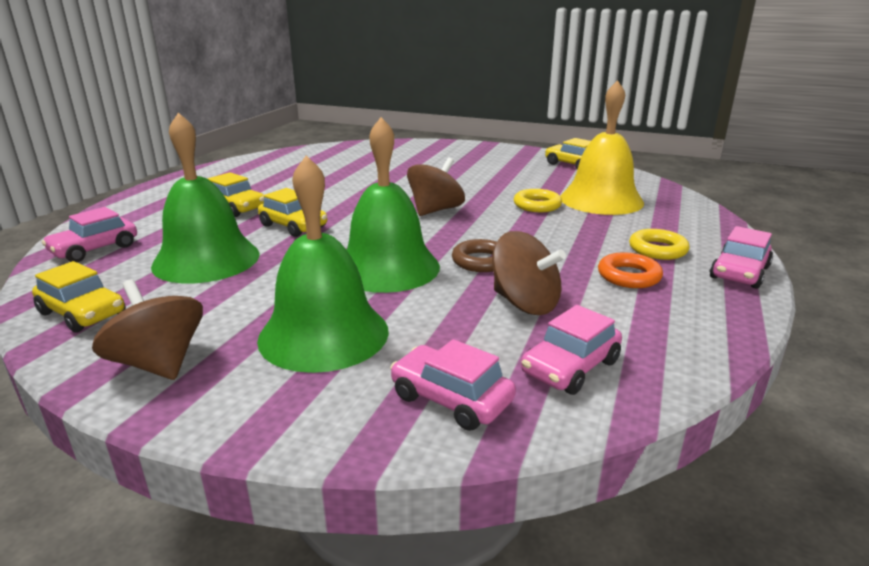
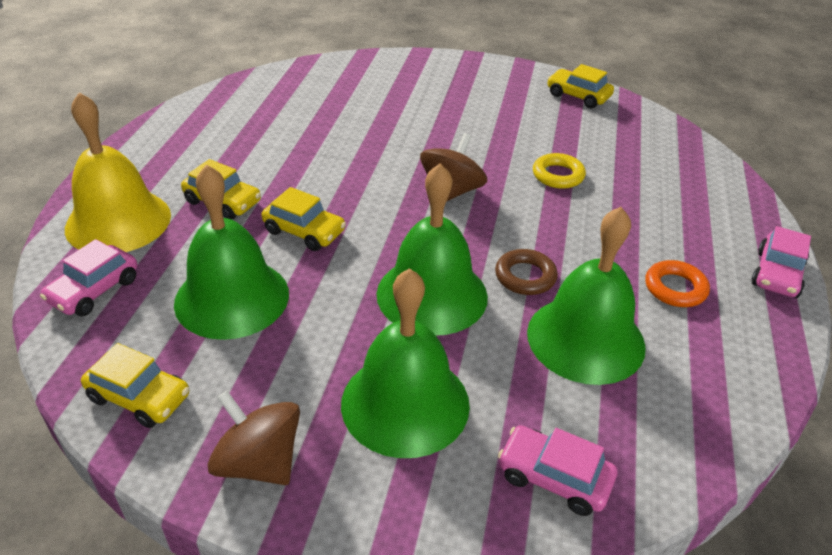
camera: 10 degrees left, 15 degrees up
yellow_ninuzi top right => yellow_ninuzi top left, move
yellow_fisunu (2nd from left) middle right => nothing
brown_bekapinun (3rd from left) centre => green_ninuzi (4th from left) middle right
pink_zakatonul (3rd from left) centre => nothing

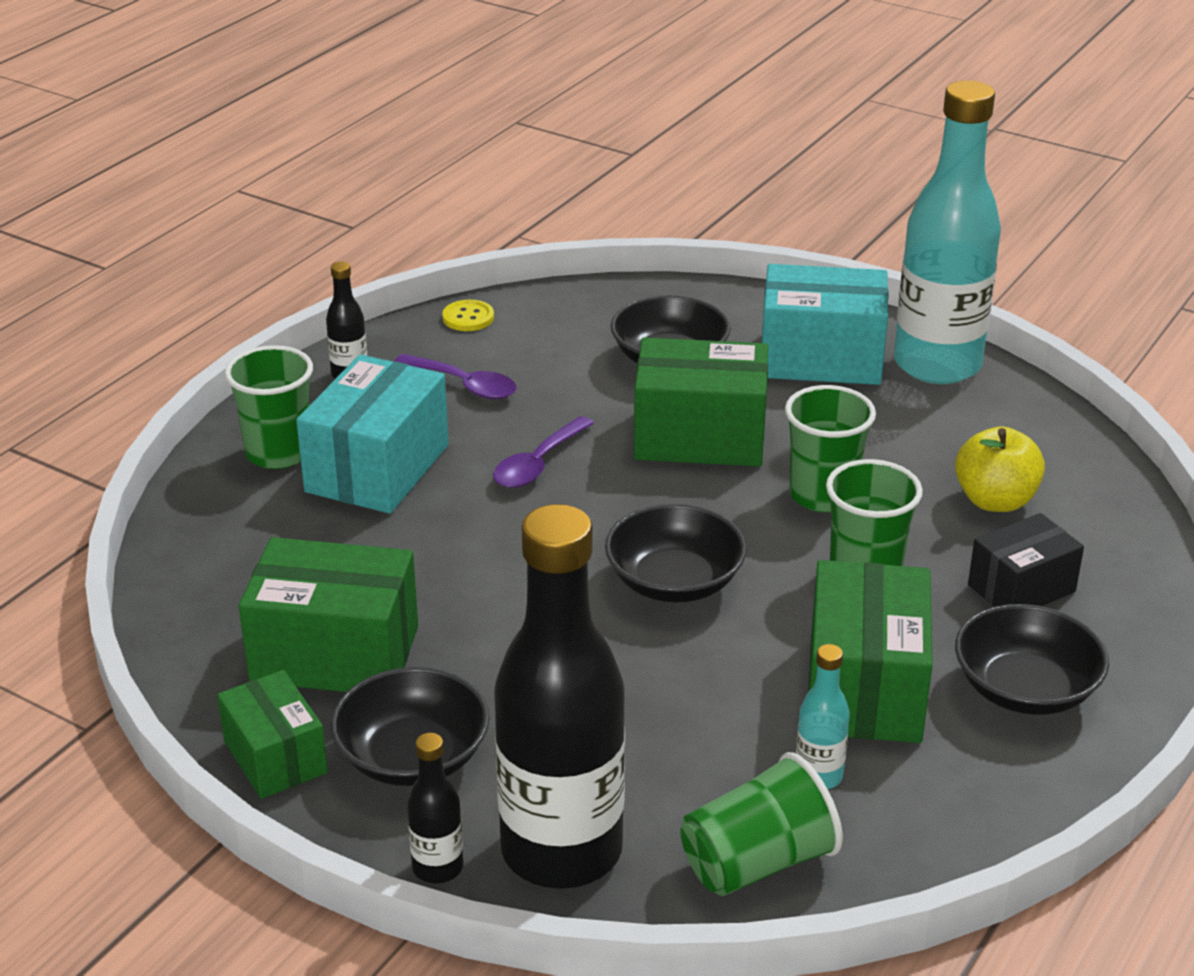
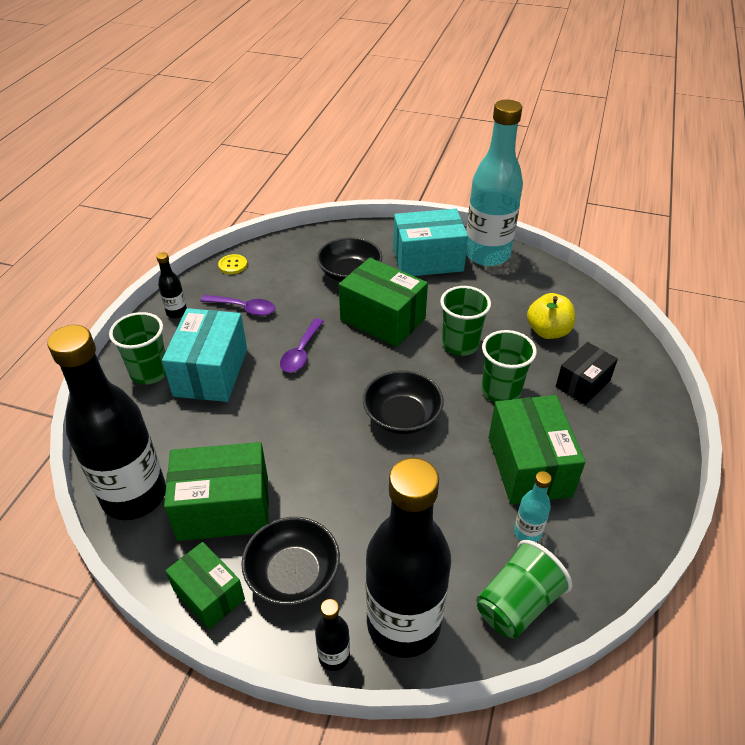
camera: 15 degrees left, 10 degrees up
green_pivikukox (3rd from left) centre, 45 degrees clockwise
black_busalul (4th from left) bottom right => nothing
nothing => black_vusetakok (1st from left) middle left

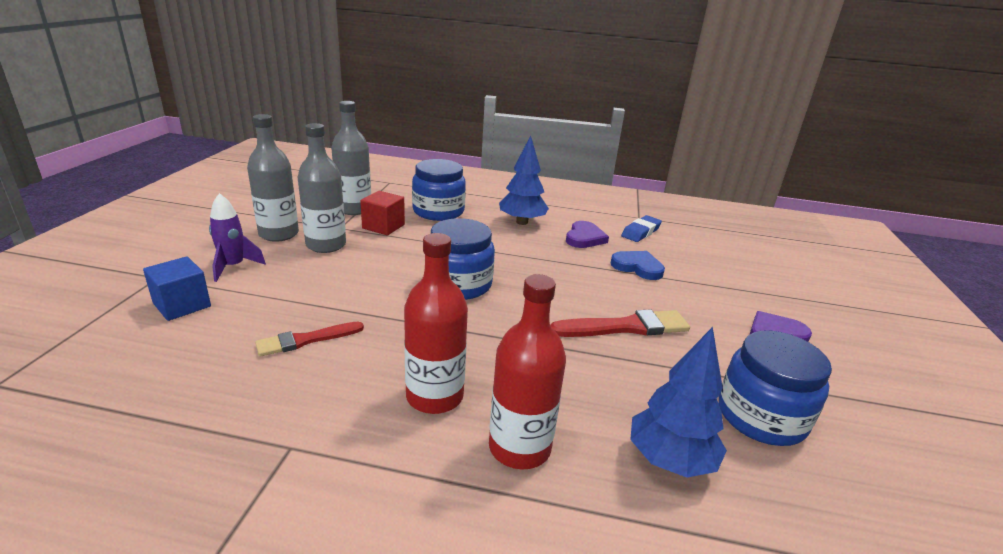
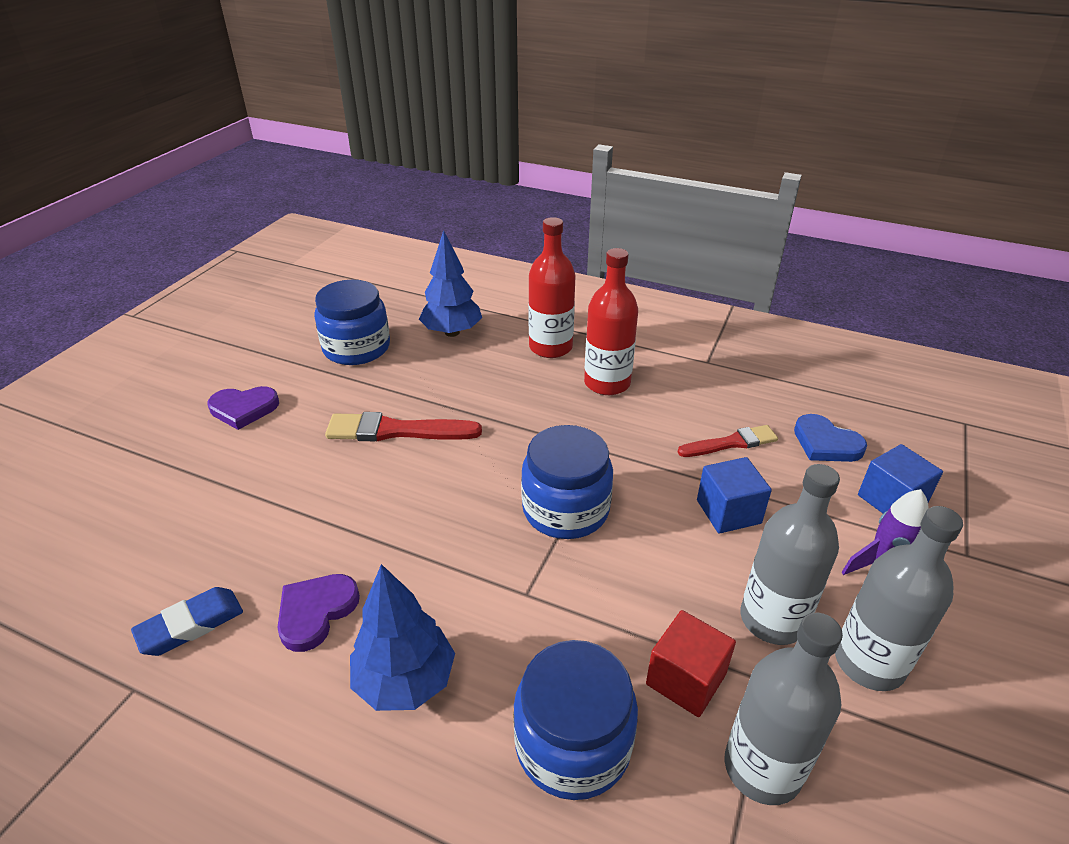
camera: 165 degrees left, 10 degrees up
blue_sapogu centre => blue_sapogu middle right, move
nothing => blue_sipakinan (1st from left) middle right

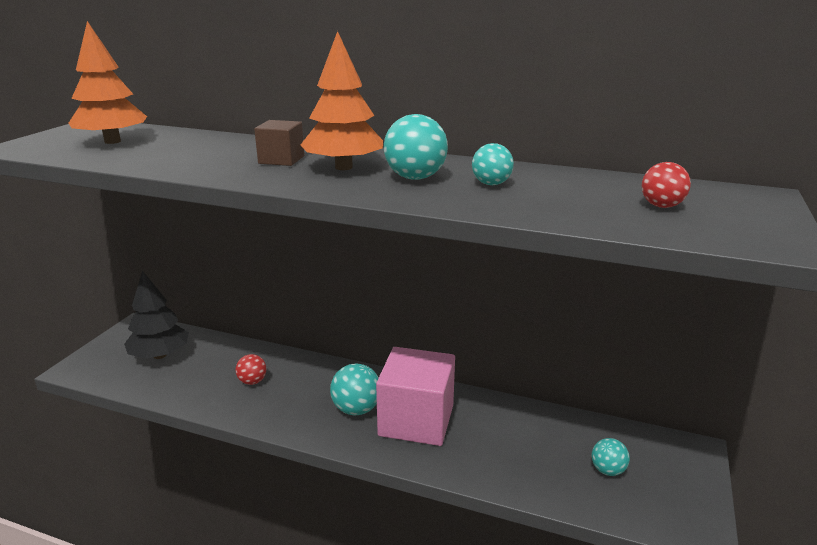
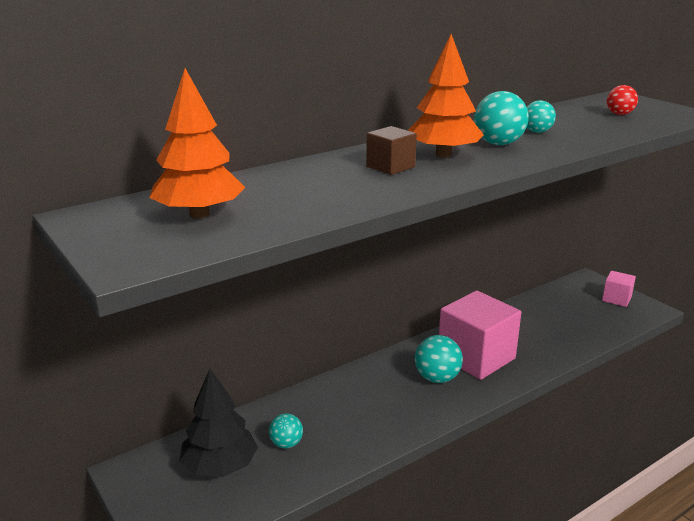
camera: 55 degrees left, 0 degrees up
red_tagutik (1st from left) bottom left => nothing
turquoise_tagutik (4th from left in the first image) bottom right => turquoise_tagutik (1st from left) bottom centre, move
nothing => pink_sipakinan (2nd from left) middle right

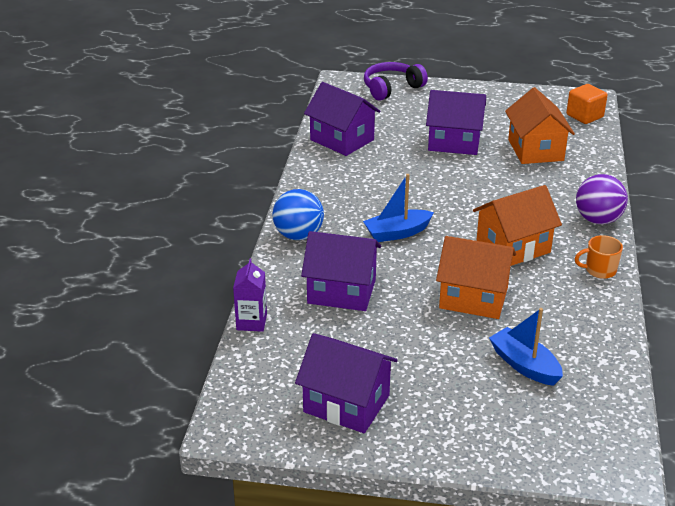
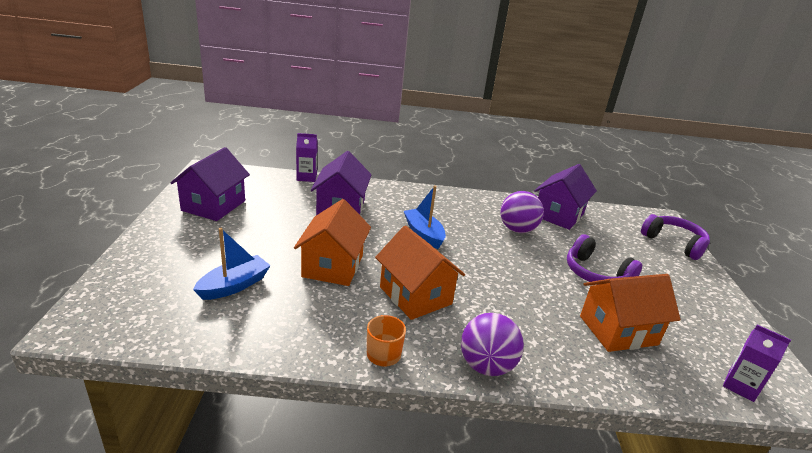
camera: 80 degrees right, 5 degrees down
orange_sipakinan top right => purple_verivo (2nd from left) bottom right
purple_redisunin (4th from left) top right => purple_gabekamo (1st from left) middle right
blue_tagutik centre => nothing
nothing => purple_tagutik (2nd from left) centre

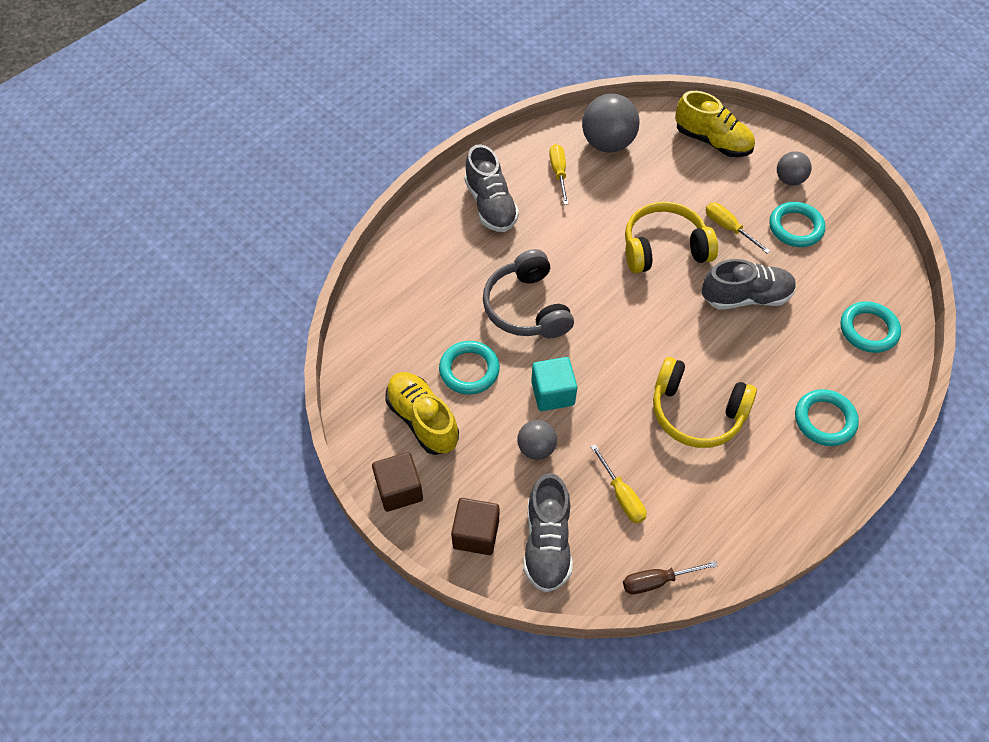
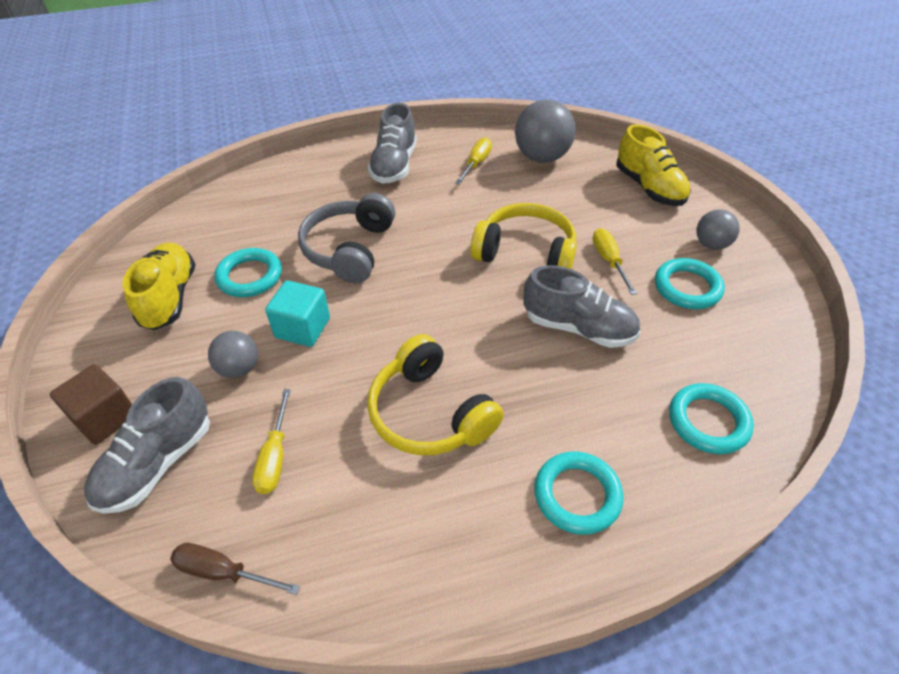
camera: 30 degrees right, 10 degrees down
brown_sipakinan (1st from left) centre => nothing

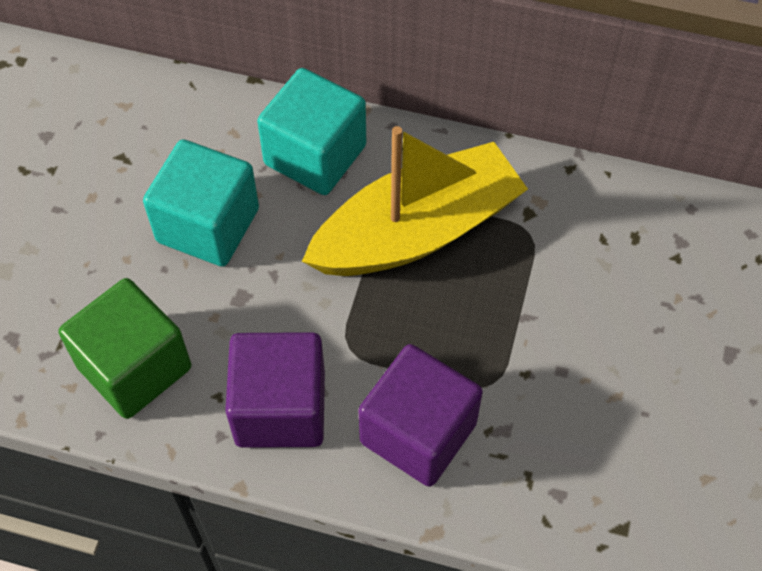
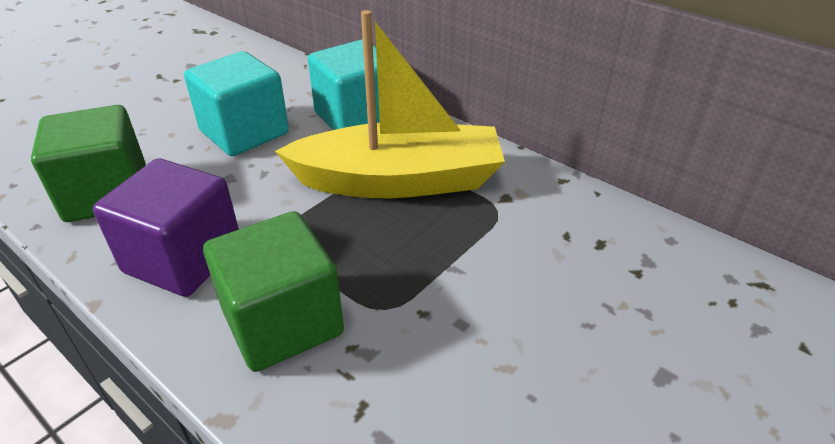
camera: 25 degrees right, 20 degrees down
purple_sipakinan (2nd from left) bottom centre => green_sipakinan (2nd from left) middle left

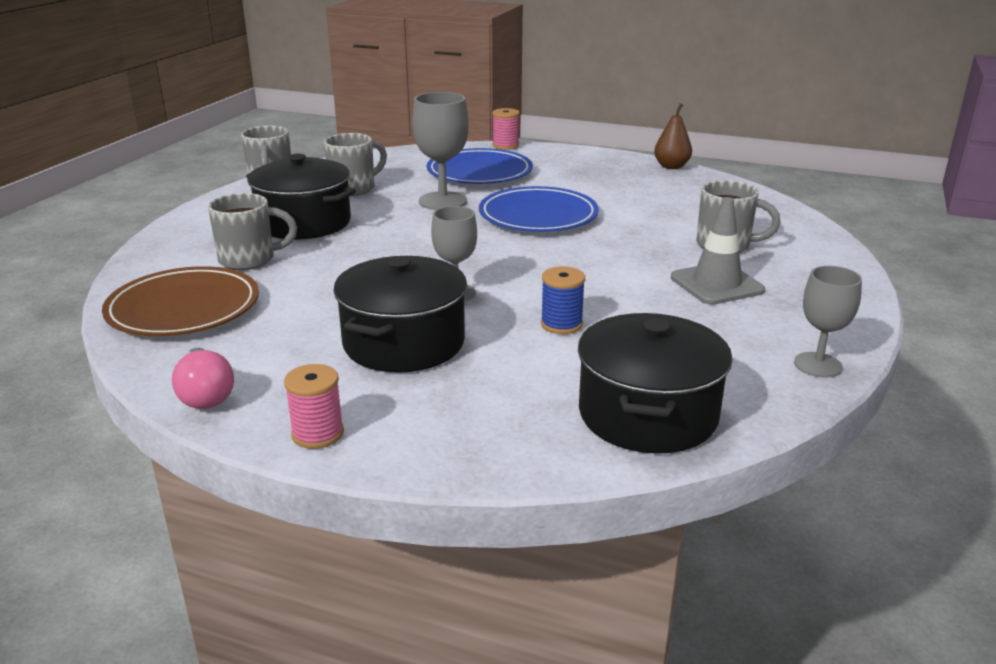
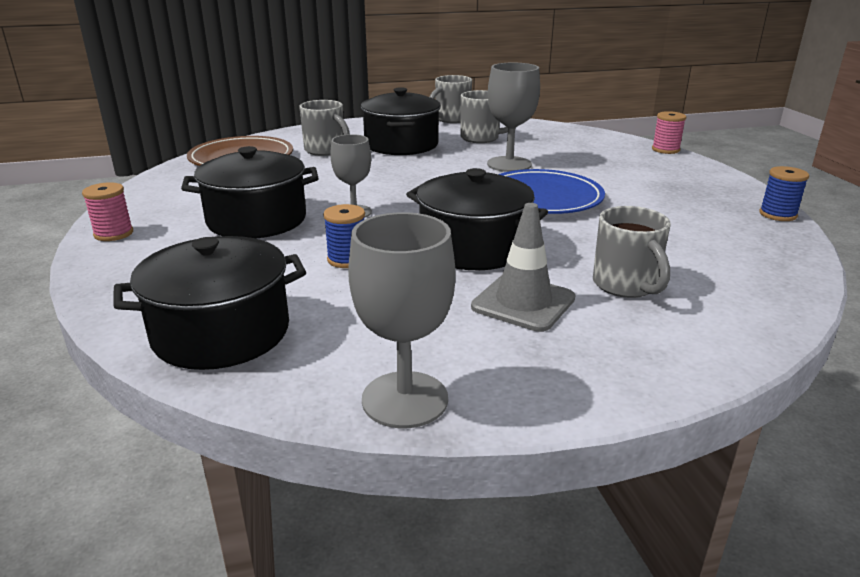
camera: 55 degrees right, 0 degrees up
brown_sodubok top right => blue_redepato (2nd from left) middle right
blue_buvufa (1st from left) top centre => nothing
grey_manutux (3rd from left in the first image) middle right => grey_manutux (2nd from left) centre, x1.52
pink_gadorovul middle left => nothing
nothing => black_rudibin (4th from left) centre

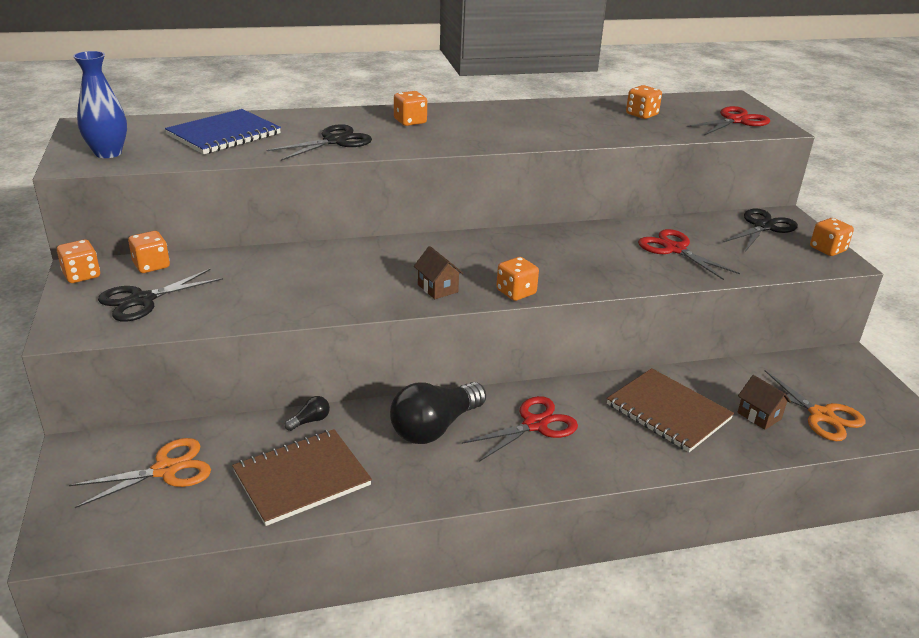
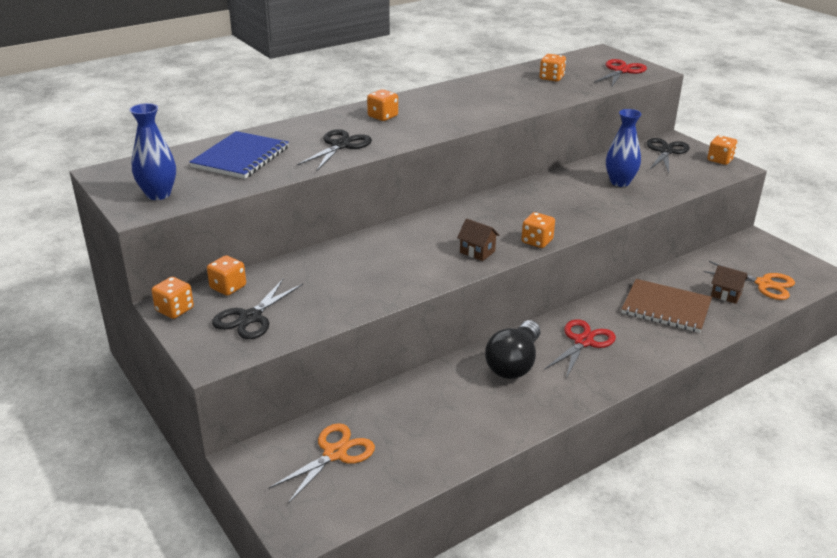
camera: 20 degrees left, 0 degrees up
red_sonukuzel (2nd from left) middle right => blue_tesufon (2nd from left) top right
black_gadorovul (1st from left) centre => nothing
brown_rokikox (1st from left) bottom left => nothing

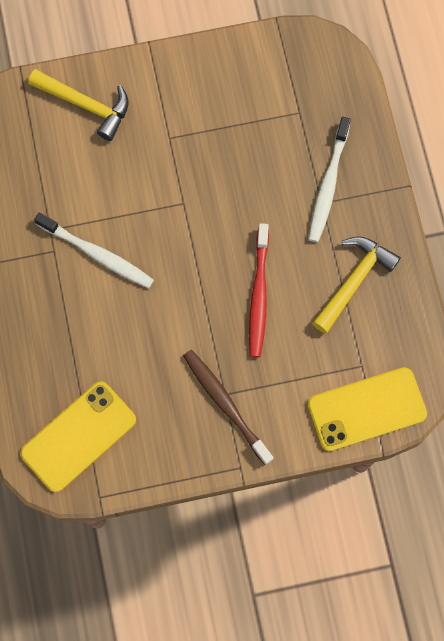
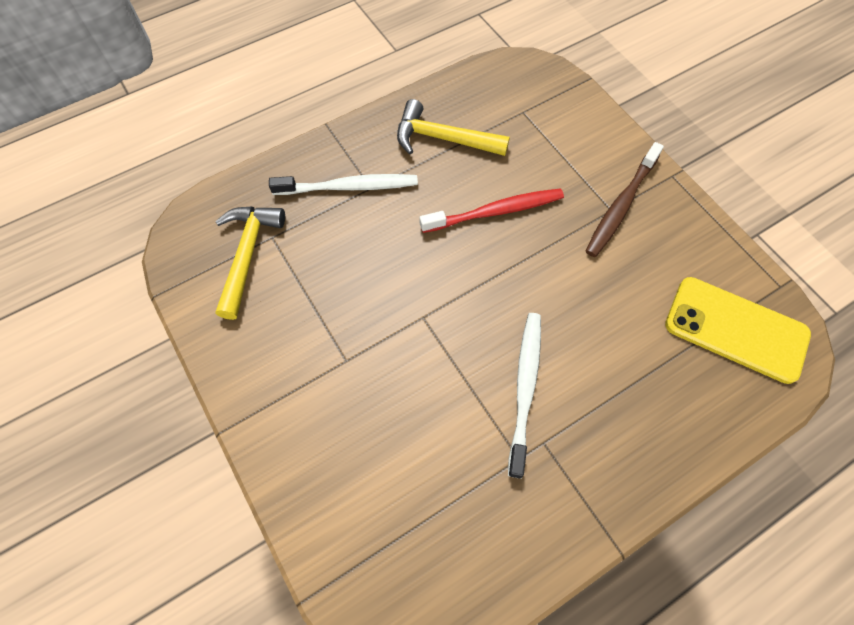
camera: 110 degrees left, 10 degrees down
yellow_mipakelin (1st from left) top left => yellow_mipakelin (1st from left) middle left, move
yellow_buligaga (2nd from left) middle right => nothing

